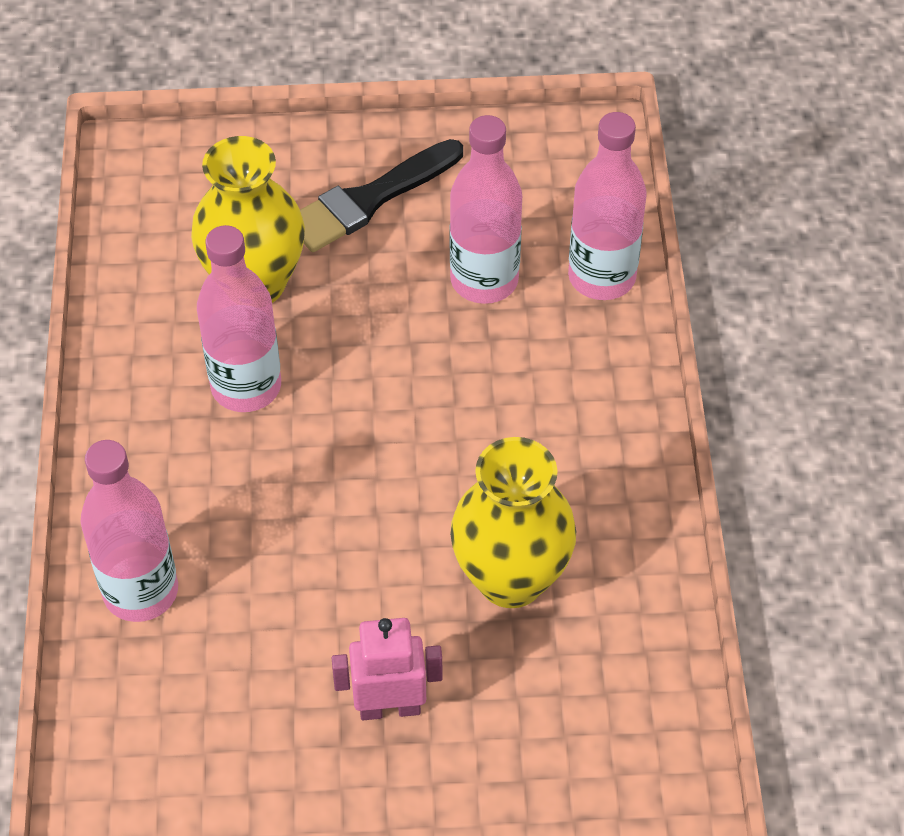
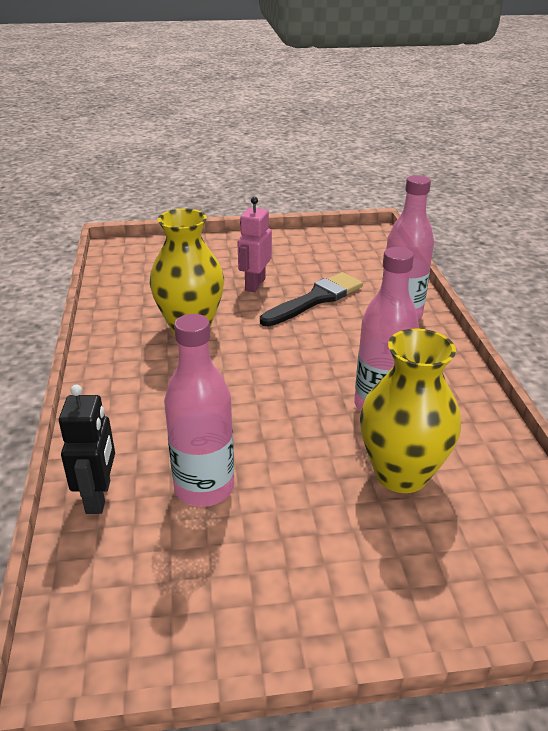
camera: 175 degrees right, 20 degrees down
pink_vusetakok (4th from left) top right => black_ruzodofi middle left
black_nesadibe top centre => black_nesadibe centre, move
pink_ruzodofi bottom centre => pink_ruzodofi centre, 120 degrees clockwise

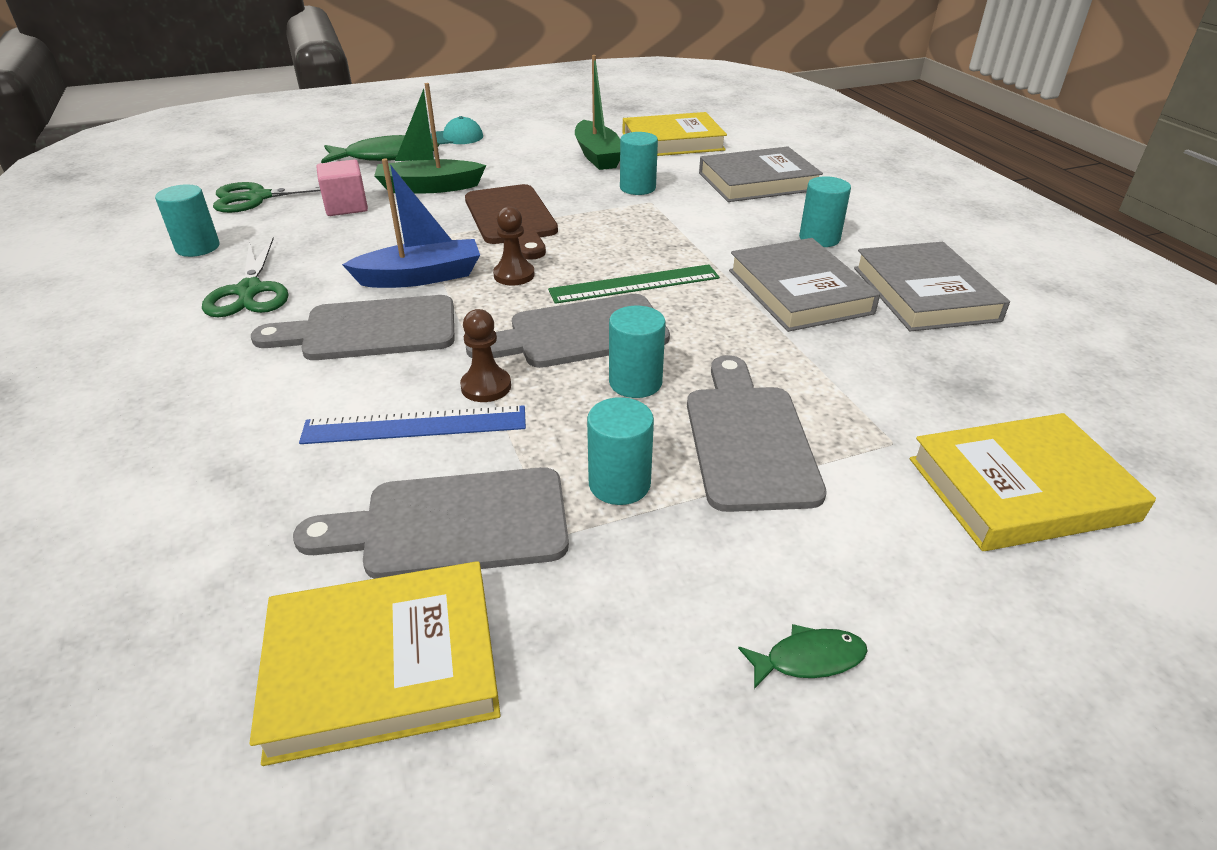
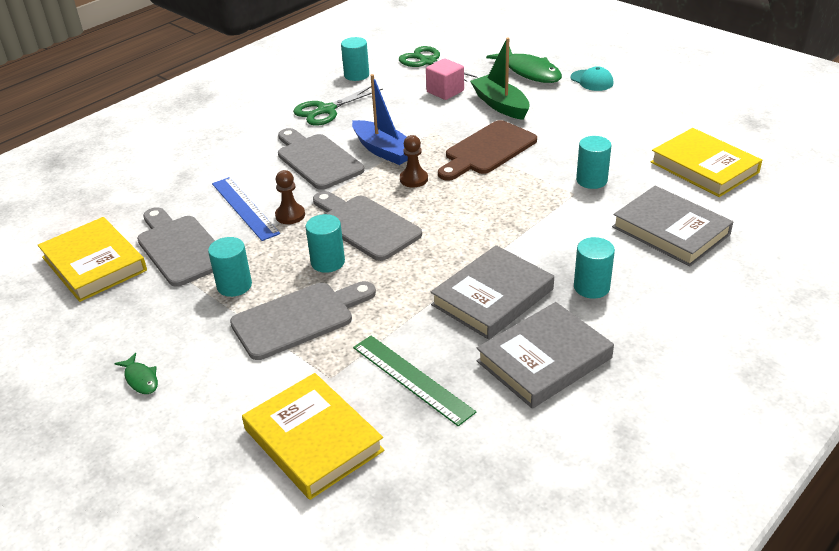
camera: 65 degrees right, 0 degrees up
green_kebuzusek (2nd from left) top centre => nothing
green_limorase centre => green_limorase bottom centre, move

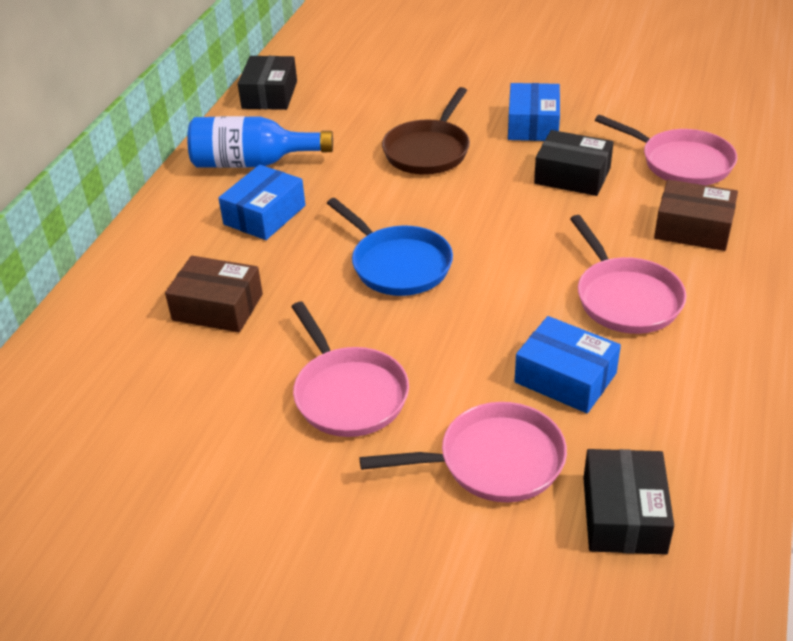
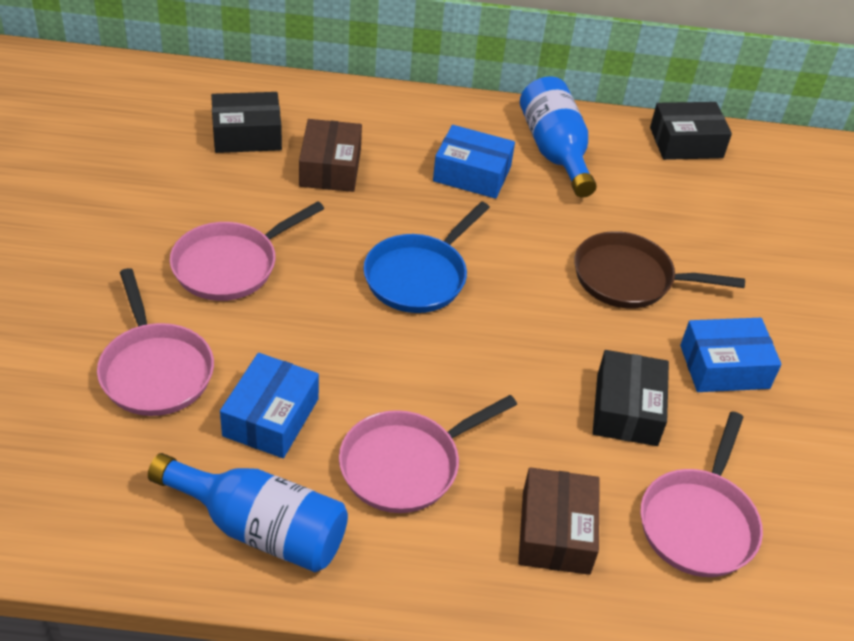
camera: 70 degrees right, 5 degrees up
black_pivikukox (3rd from left in the first image) bottom right => black_pivikukox (1st from left) top left, move
nothing => blue_vusetakok (1st from left) bottom left

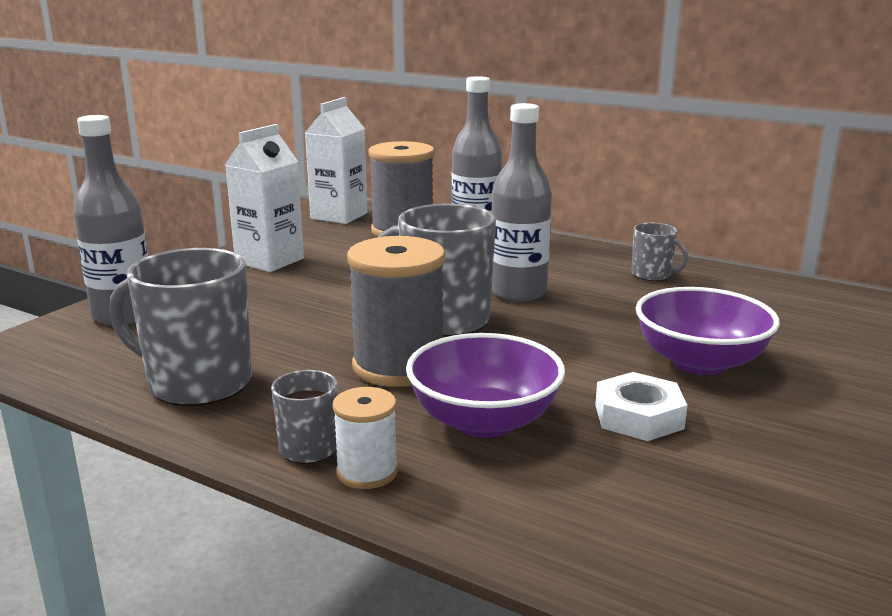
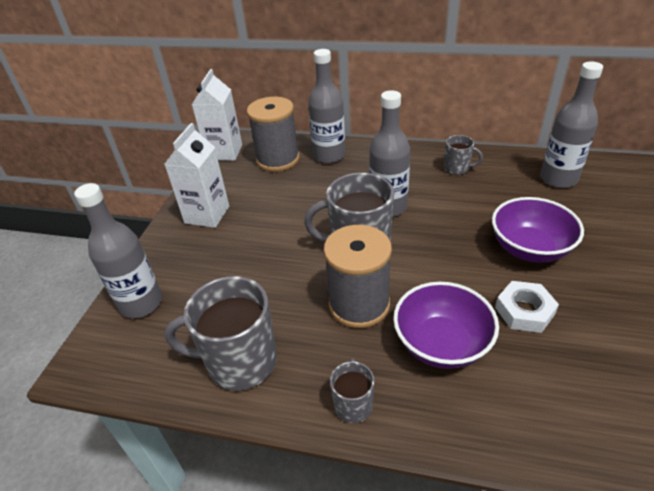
camera: 15 degrees left, 20 degrees up
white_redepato bottom centre => nothing
nothing => grey_vusetakok (4th from left) top right

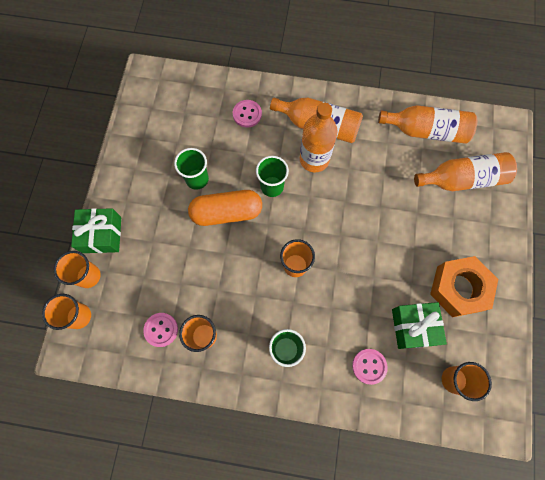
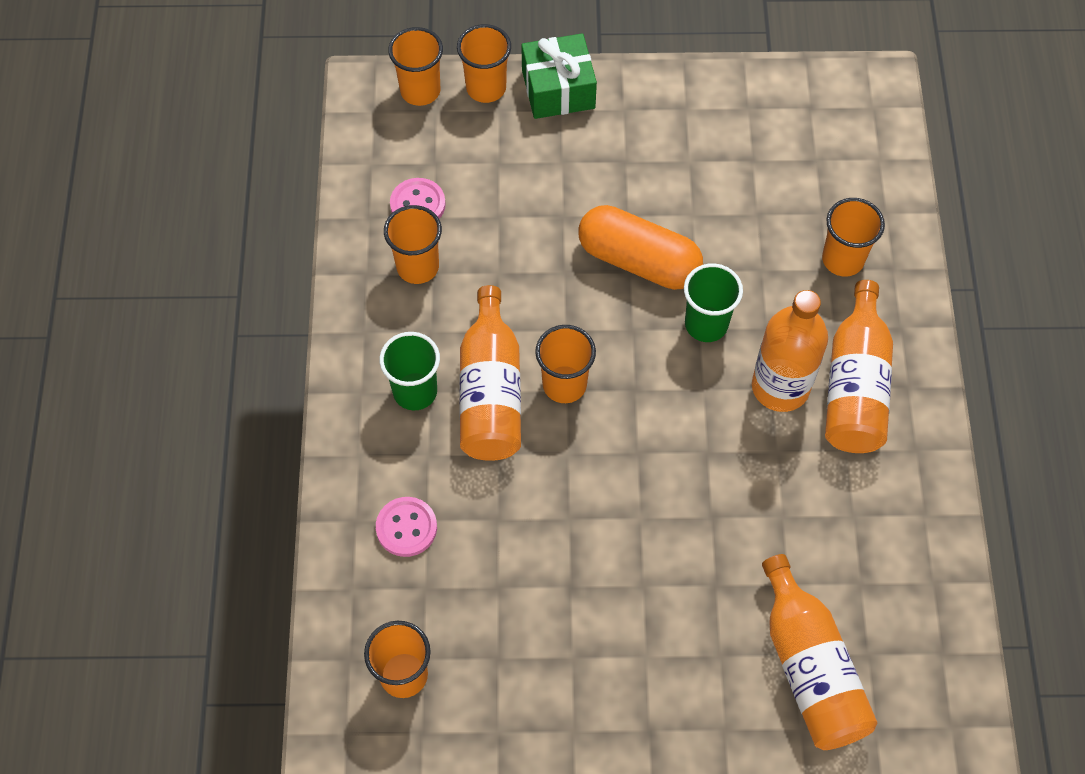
camera: 80 degrees right, 10 degrees down
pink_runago (2nd from left) top centre => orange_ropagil (6th from left) top right
orange_vusetakok (3rd from left in the first image) top right => orange_vusetakok (1st from left) centre, move
green_ropagil (1st from left) centre => nothing
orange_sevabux centre => orange_sevabux top centre, 45 degrees counterclockwise
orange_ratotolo middle right => nothing
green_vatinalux (2nd from left) bottom right => nothing

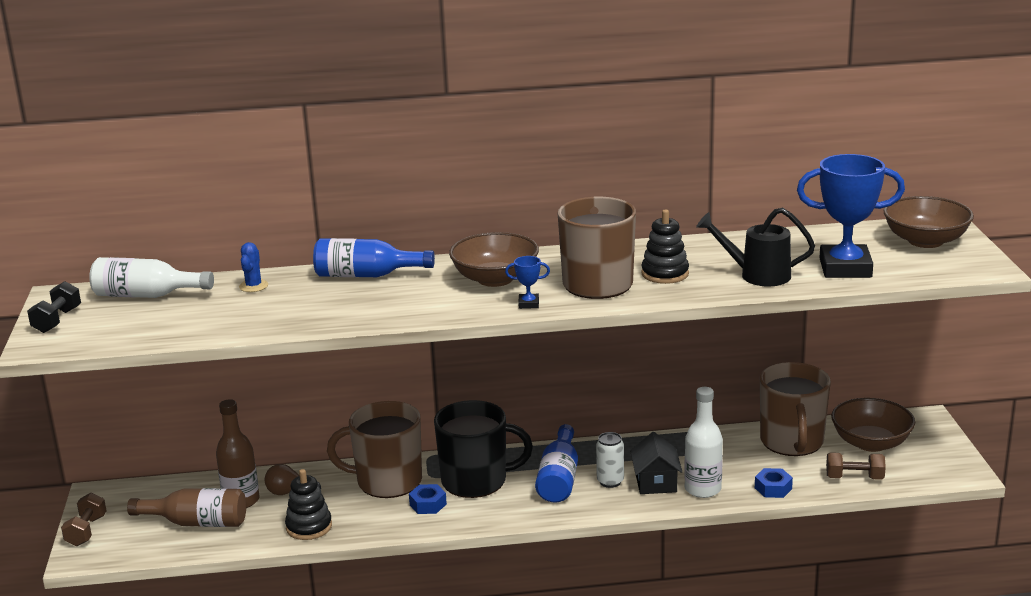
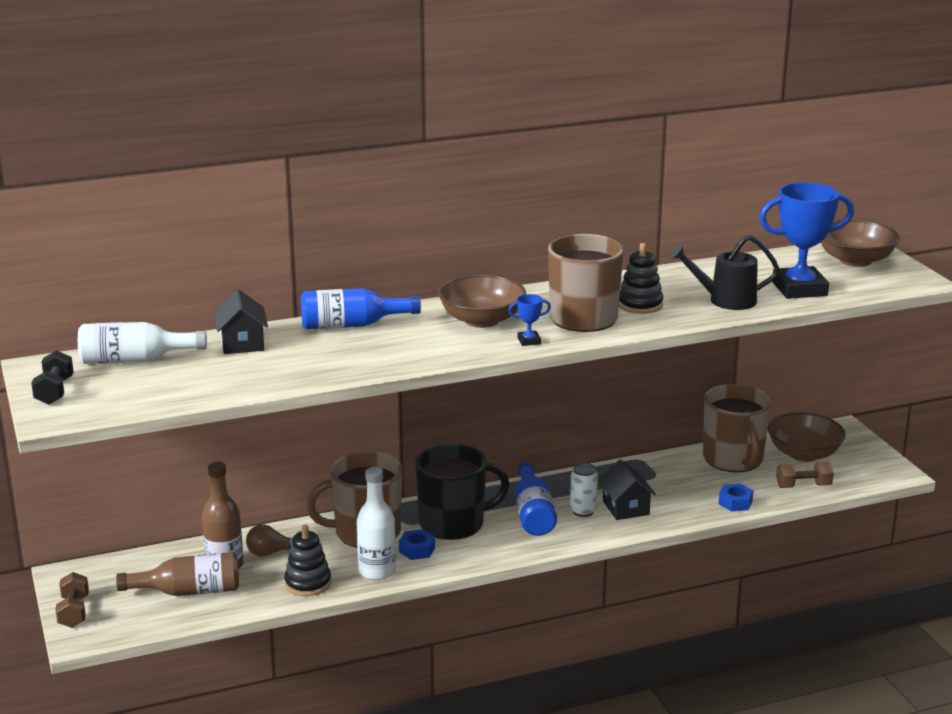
camera: 15 degrees left, 0 degrees up
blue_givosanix middle left => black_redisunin (1st from left) middle left
white_vusetakok (2nd from left) bottom right => white_vusetakok (2nd from left) bottom centre, move

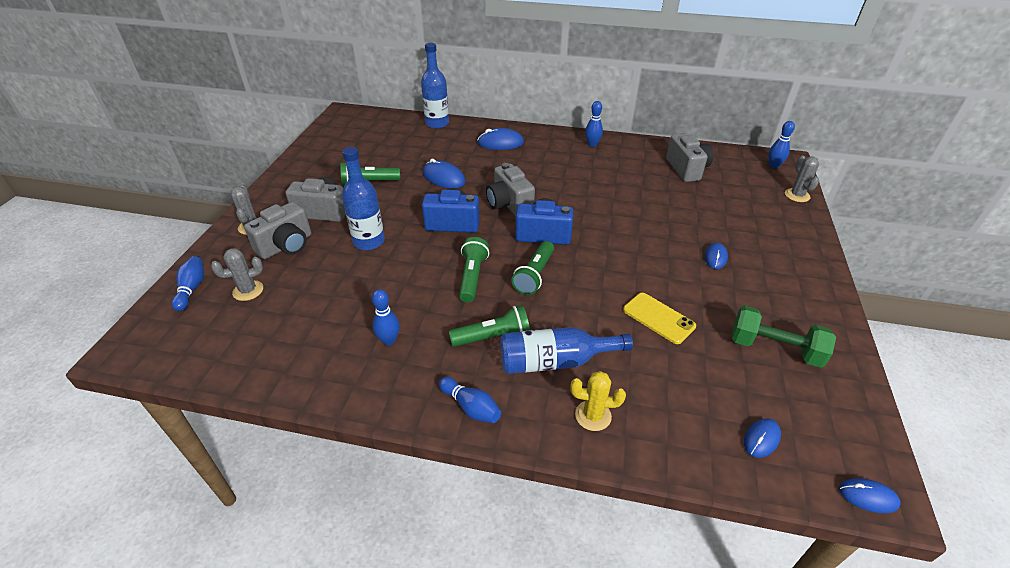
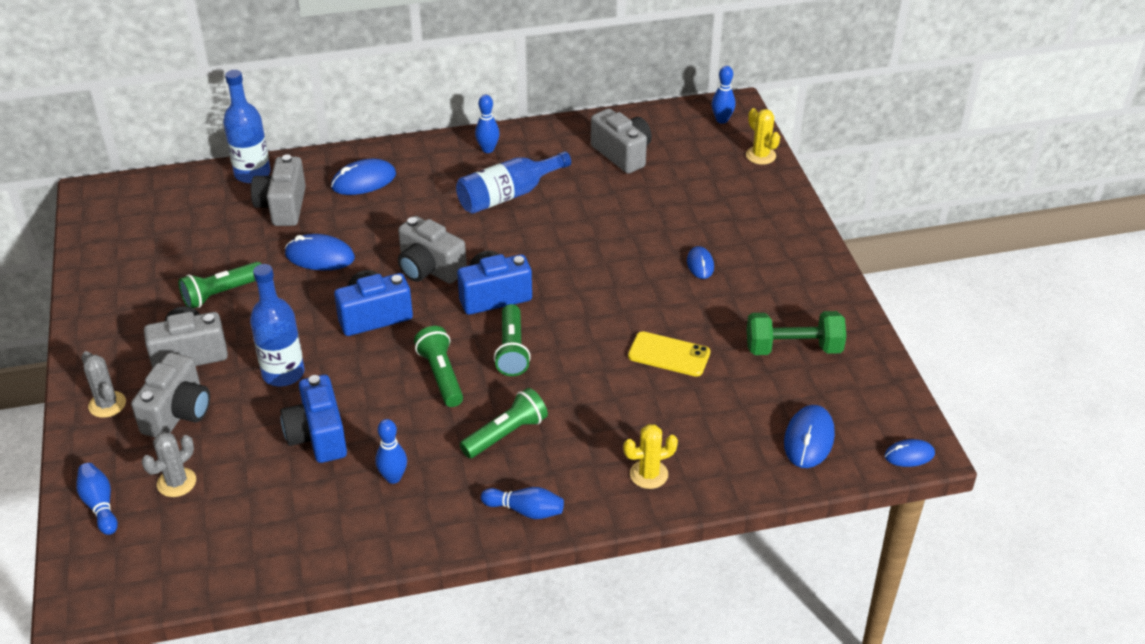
camera: 25 degrees left, 0 degrees up
grey_givosanix (3rd from left) top right => yellow_givosanix (2nd from left) top centre
blue_vusetakok (3rd from left) centre => blue_vusetakok (3rd from left) top centre, move
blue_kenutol (4th from left) bottom right, x1.61
nothing => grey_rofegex (3rd from left) top left
nothing => blue_rofegex (1st from left) middle left

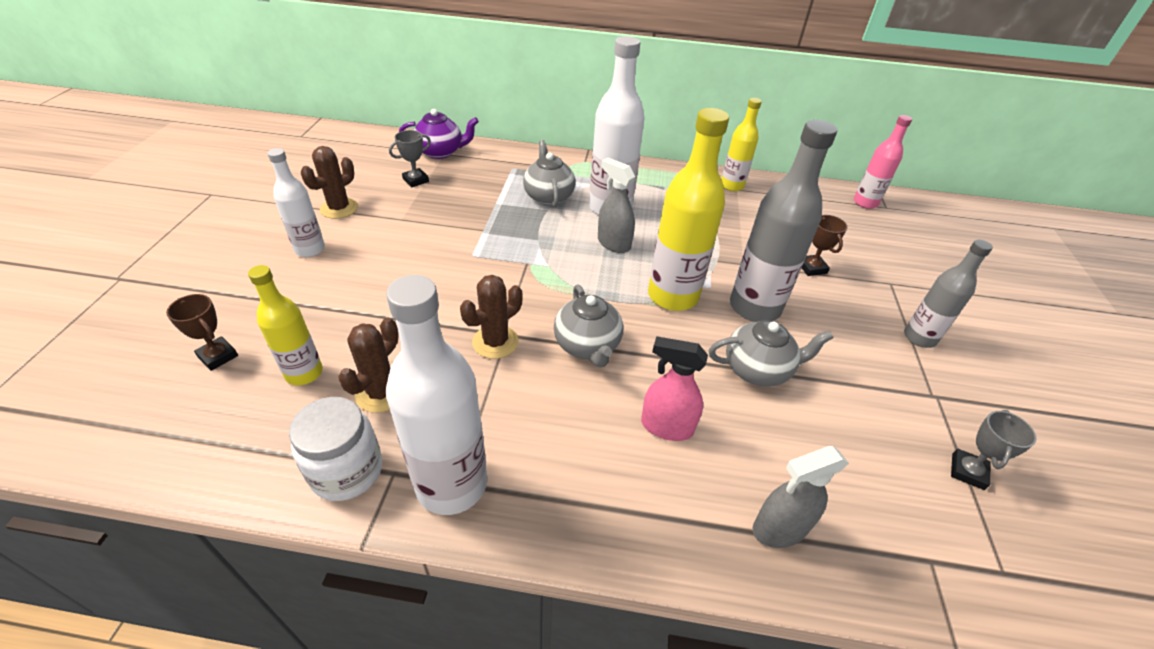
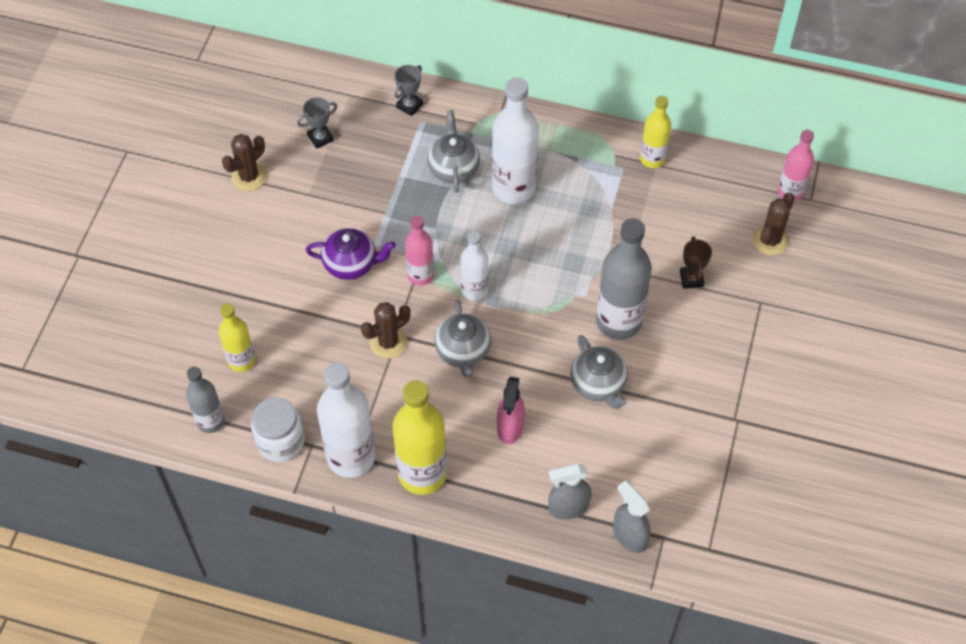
camera: 10 degrees right, 15 degrees up
yellow_vusetakok (2nd from left) top centre => yellow_vusetakok (2nd from left) bottom centre, move
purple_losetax top centre => purple_losetax centre, move
white_vusetakok (1st from left in the first image) top left => white_vusetakok (2nd from left) centre, move
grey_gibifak (1st from left in the first image) top centre => grey_gibifak (2nd from left) bottom centre, move
grey_vusetakok (2nd from left in the first image) middle right => grey_vusetakok (1st from left) middle left, move
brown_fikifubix (1st from left) middle left => nothing
brown_givosanix (2nd from left in the first image) middle left => brown_givosanix (3rd from left) middle right, move
grey_losetax (3rd from left) middle right => grey_losetax (3rd from left) centre, 60 degrees clockwise
pink_gibifak centre, 105 degrees counterclockwise
grey_fikifubix (2nd from left) bottom right => grey_fikifubix (2nd from left) top centre, move
nothing => pink_vusetakok (1st from left) centre

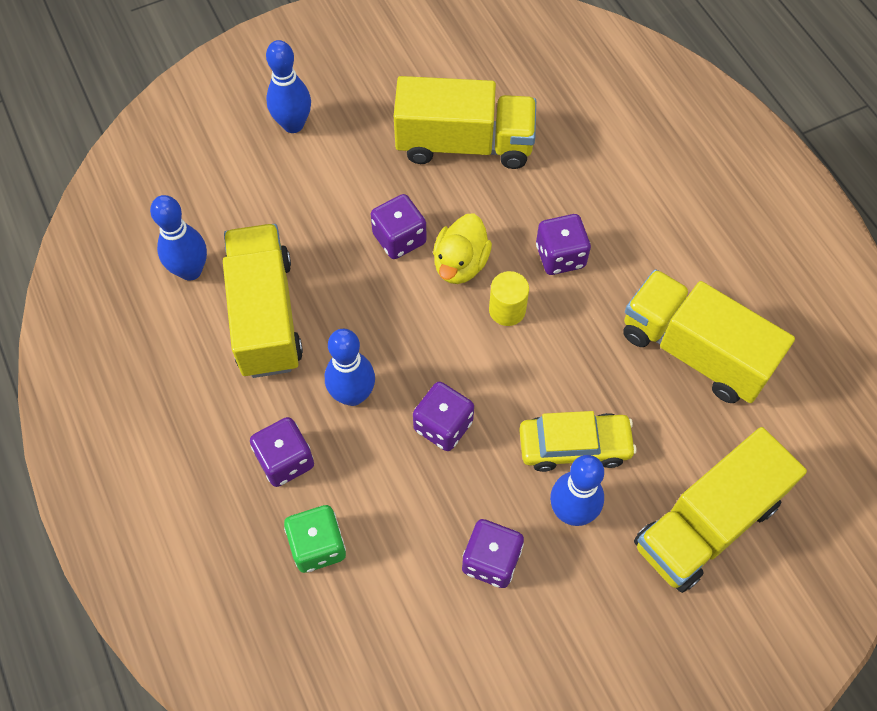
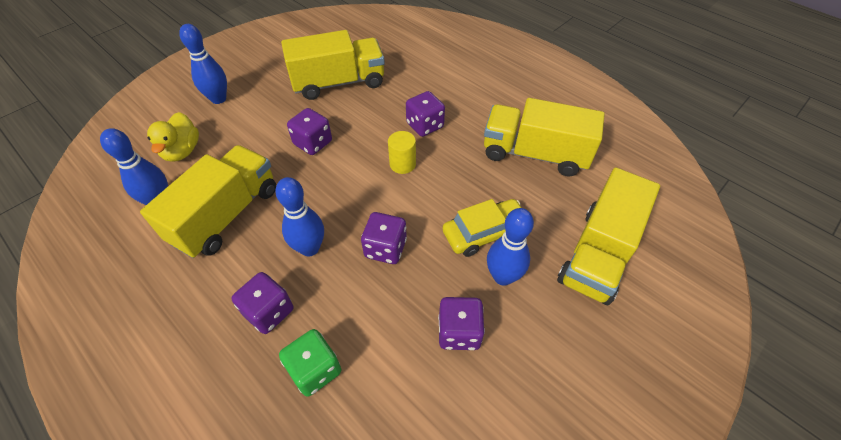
camera: 20 degrees left, 10 degrees down
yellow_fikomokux centre => yellow_fikomokux top left, move
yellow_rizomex (1st from left) middle left, 60 degrees clockwise

